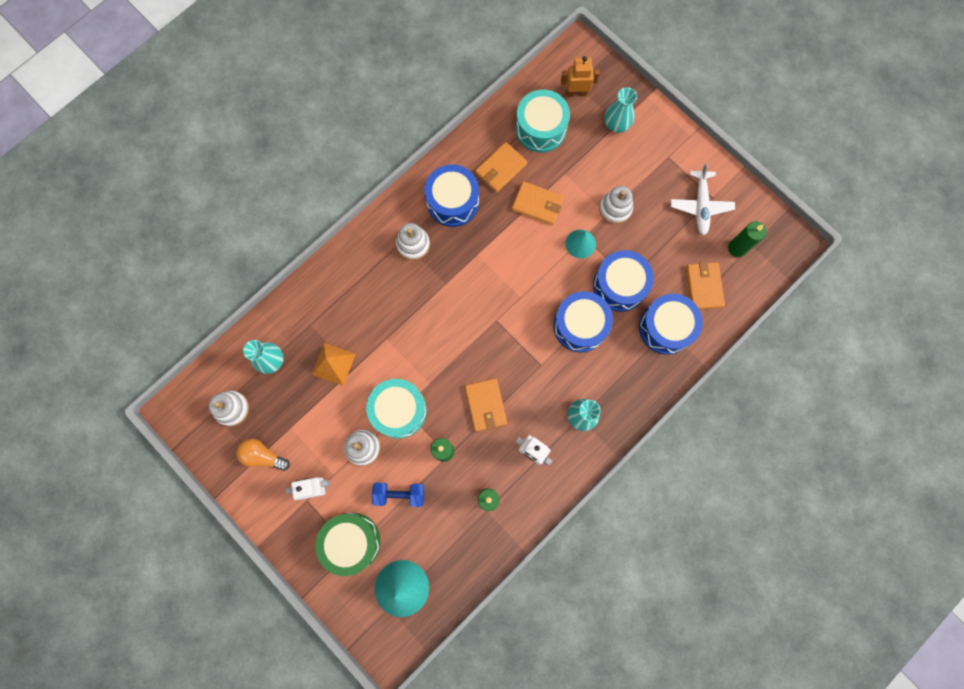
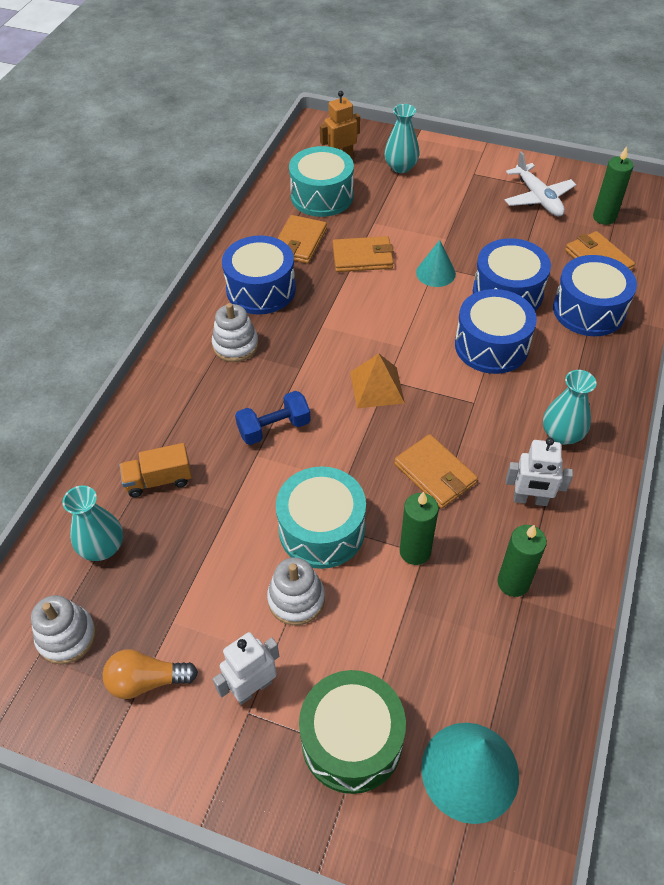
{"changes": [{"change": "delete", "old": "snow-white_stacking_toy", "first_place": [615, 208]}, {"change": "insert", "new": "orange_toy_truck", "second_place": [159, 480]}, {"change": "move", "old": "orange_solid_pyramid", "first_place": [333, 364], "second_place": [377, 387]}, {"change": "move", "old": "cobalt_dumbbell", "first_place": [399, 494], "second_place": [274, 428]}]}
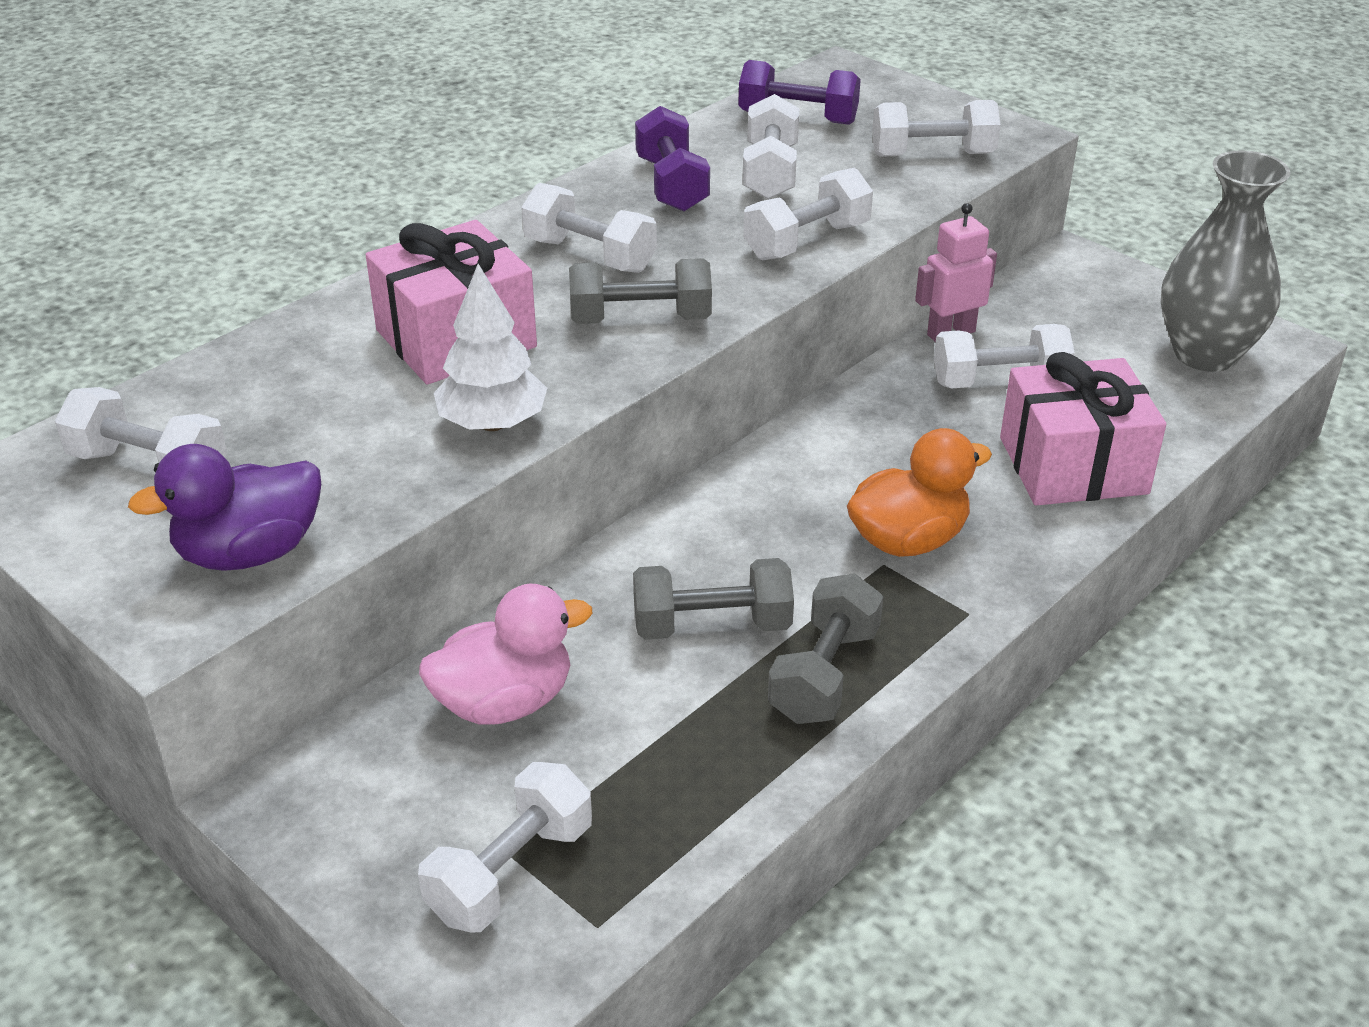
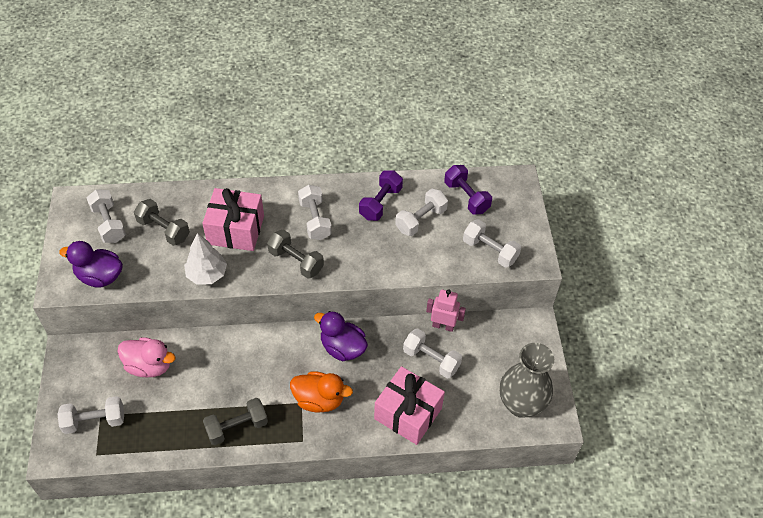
{"changes": [{"change": "delete", "old": "snow-white_dumbbell", "first_place": [807, 241]}, {"change": "insert", "new": "purple_duck", "second_place": [342, 348]}, {"change": "move", "old": "grey_dumbbell", "first_place": [712, 626], "second_place": [164, 230]}]}
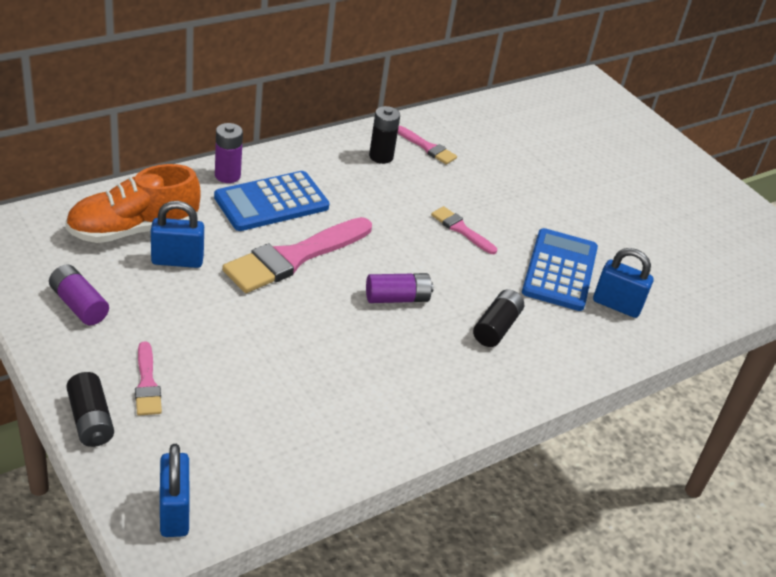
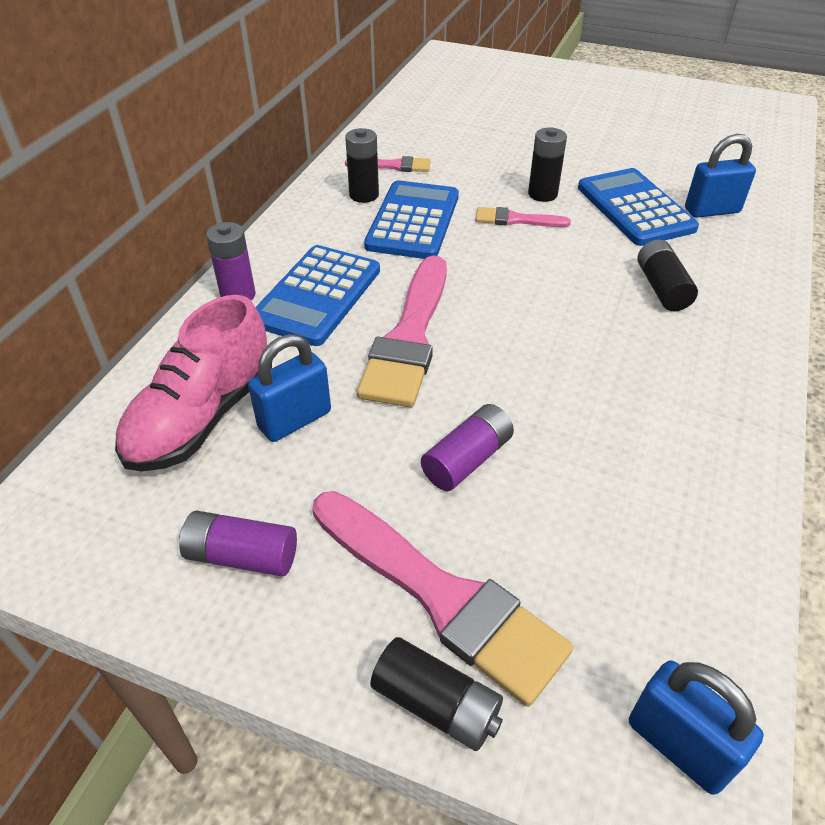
{"changes": [{"change": "insert", "new": "cobalt_adding_machine", "second_place": [413, 221]}, {"change": "insert", "new": "jet-black_AA_battery", "second_place": [542, 194]}, {"change": "move", "old": "purple_AA_battery", "first_place": [397, 298], "second_place": [467, 460]}, {"change": "recolor", "old": "orange_shoe", "new": "rosy_shoe", "first_place": [133, 230], "second_place": [202, 417]}, {"change": "resize", "old": "rosy_paint_brush", "first_place": [147, 384], "second_place": [441, 596], "factor": 2.02}]}
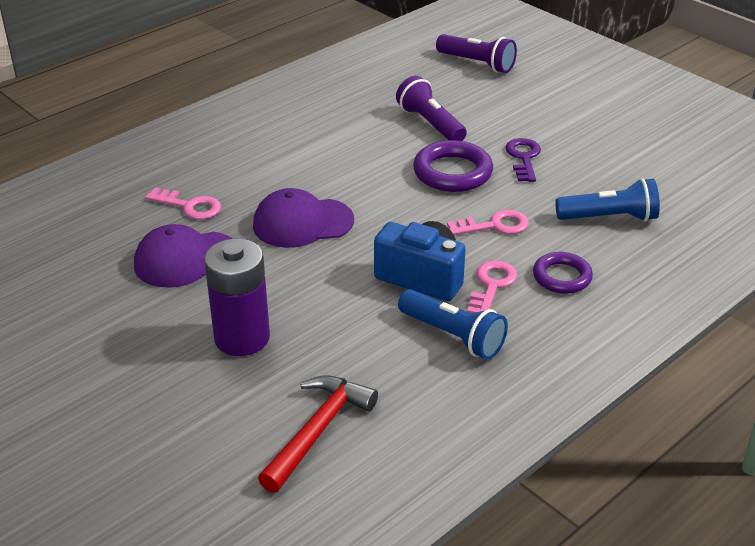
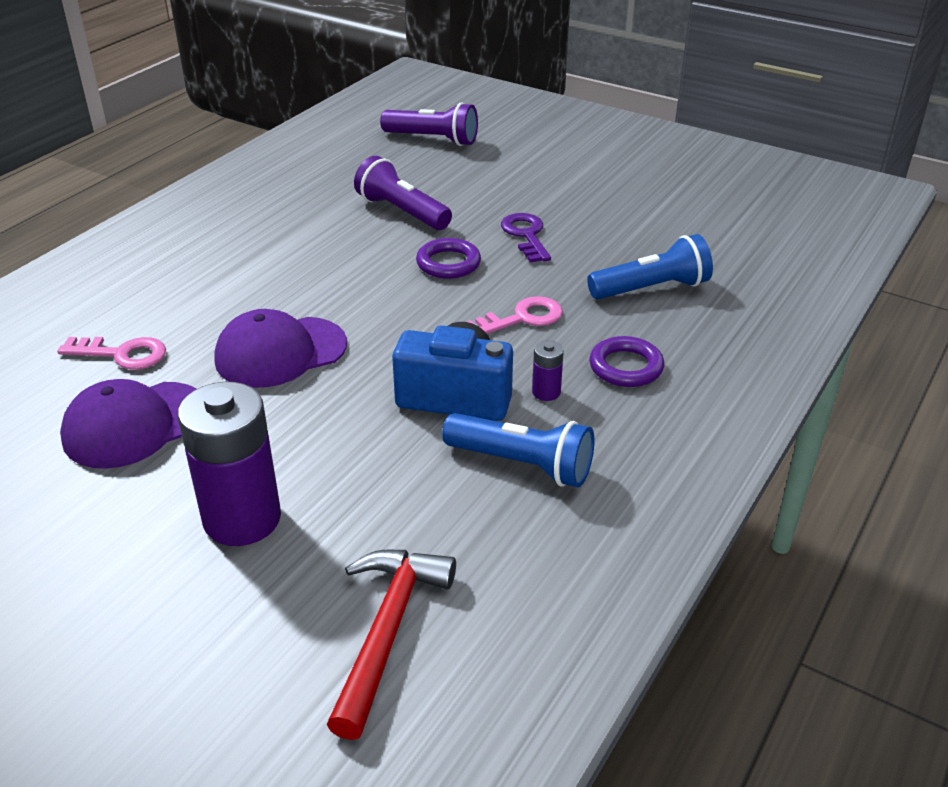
{"changes": [{"change": "replace", "old": "rosy_key", "new": "purple_AA_battery", "first_place": [491, 286], "second_place": [546, 392]}, {"change": "resize", "old": "purple_torus", "first_place": [452, 172], "second_place": [448, 263], "factor": 0.66}]}
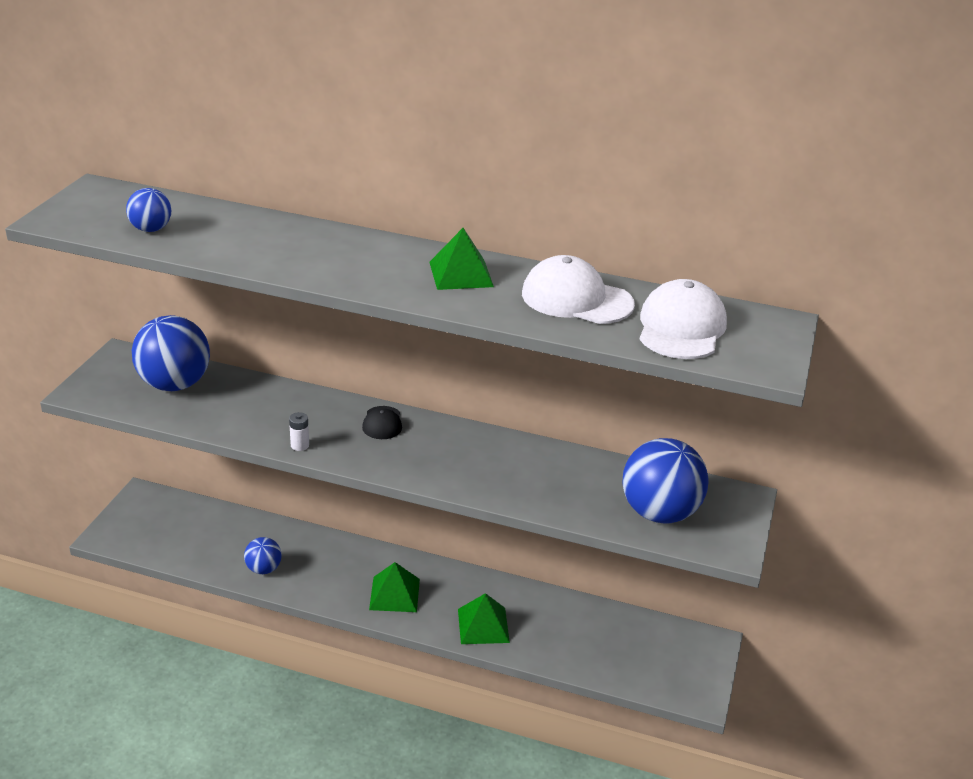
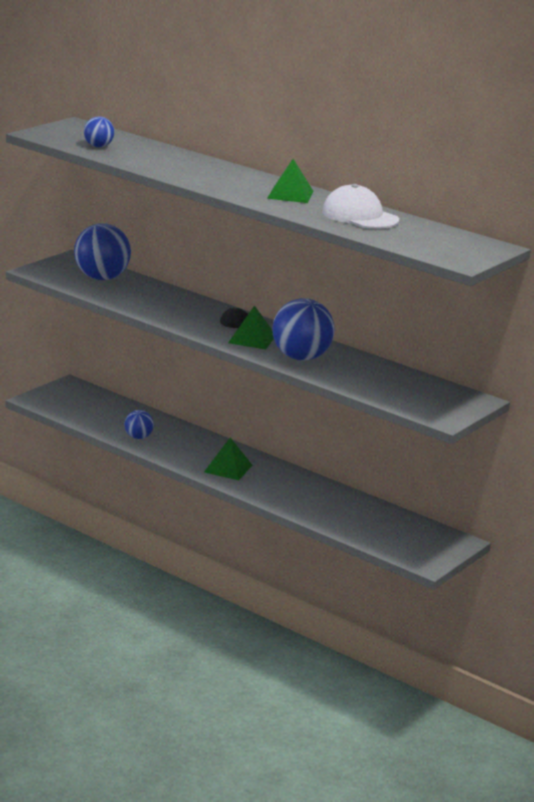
{"changes": [{"change": "delete", "old": "snow-white_AA_battery", "first_place": [300, 445]}, {"change": "delete", "old": "snow-white_cap", "first_place": [681, 327]}, {"change": "move", "old": "leaf-green_solid_pyramid", "first_place": [483, 625], "second_place": [252, 339]}, {"change": "move", "old": "cobalt_sphere", "first_place": [659, 513], "second_place": [301, 357]}]}
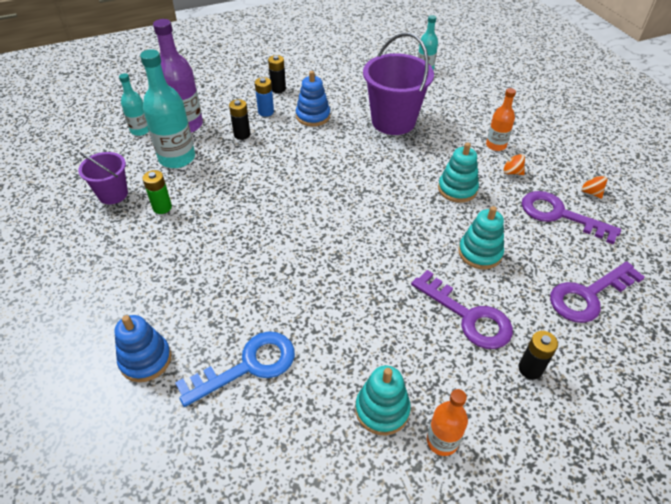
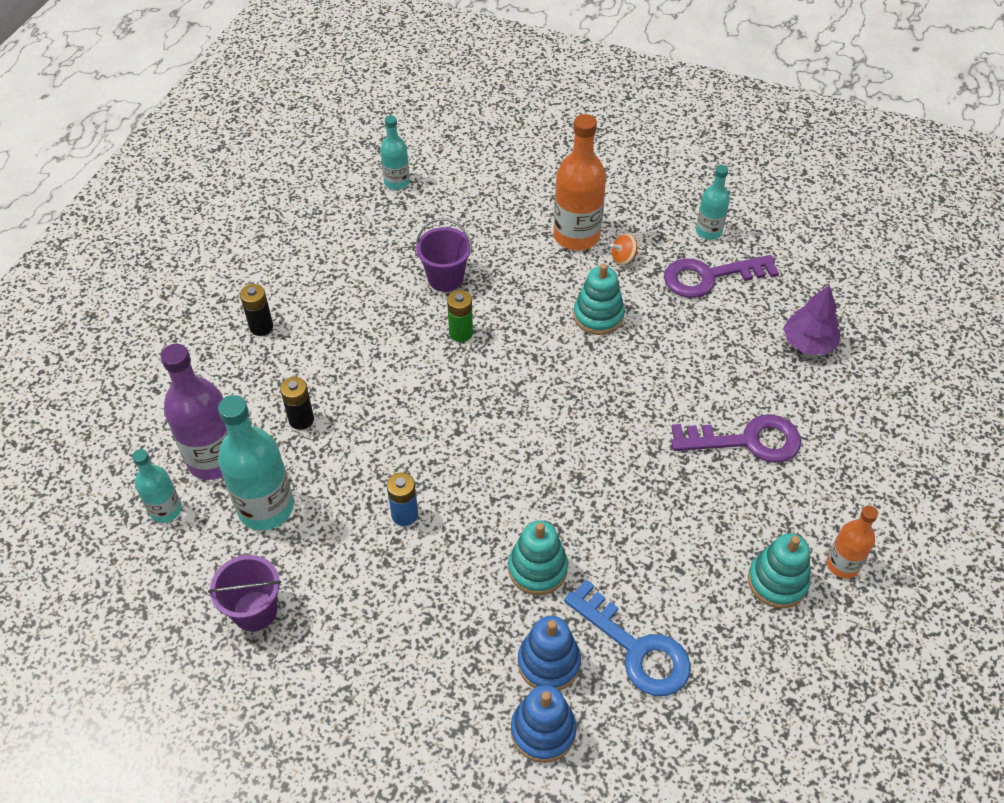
{"changes": [{"change": "delete", "old": "jet-black_AA_battery", "first_place": [530, 369]}, {"change": "move", "old": "leaf-green_AA_battery", "first_place": [162, 207], "second_place": [461, 333]}, {"change": "move", "old": "cobalt_AA_battery", "first_place": [266, 112], "second_place": [404, 514]}, {"change": "move", "old": "cobalt_stacking_toy", "first_place": [313, 116], "second_place": [548, 662]}, {"change": "move", "old": "teal_stacking_toy", "first_place": [480, 253], "second_place": [537, 568]}, {"change": "replace", "old": "purple_key", "new": "purple_fir_tree", "first_place": [588, 295], "second_place": [808, 343]}, {"change": "replace", "old": "orange_spinning_top", "new": "teal_flask", "first_place": [590, 192], "second_place": [708, 231]}, {"change": "rotate", "old": "cobalt_key", "first_place": [248, 366], "second_place": [636, 648], "degrees": 120}, {"change": "resize", "old": "purple_pail", "first_place": [393, 121], "second_place": [445, 278], "factor": 0.57}, {"change": "resize", "old": "orange_flask", "first_place": [496, 145], "second_place": [576, 236], "factor": 1.75}]}
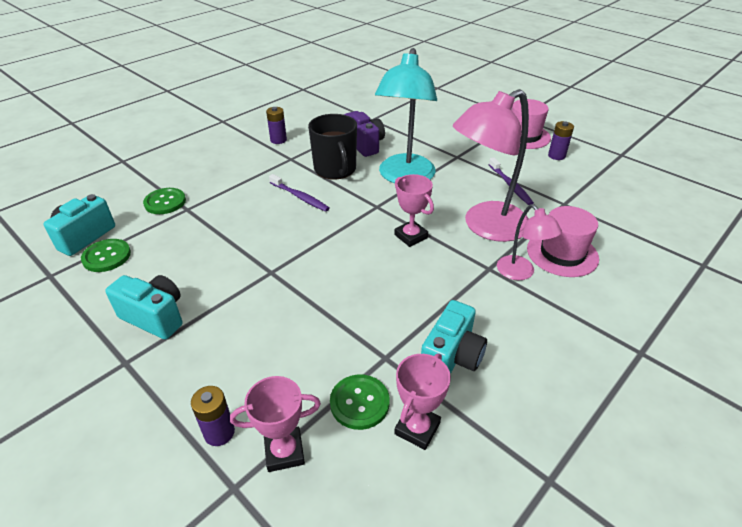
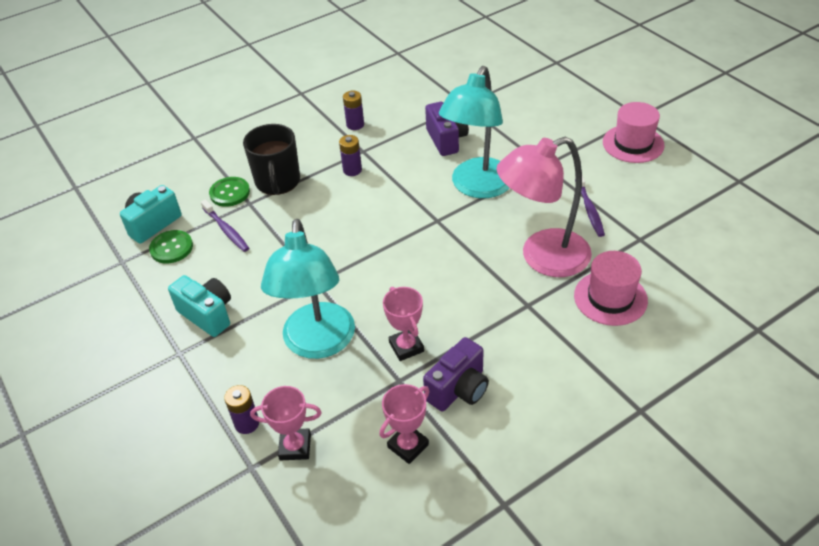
{"changes": [{"change": "delete", "old": "leaf-green_shirt_button", "first_place": [359, 403]}, {"change": "delete", "old": "rosy_desk_lamp", "first_place": [520, 273]}, {"change": "insert", "new": "teal_desk_lamp", "second_place": [318, 344]}, {"change": "move", "old": "purple_toothbrush", "first_place": [300, 197], "second_place": [226, 230]}, {"change": "move", "old": "jet-black_tea_mug", "first_place": [335, 169], "second_place": [277, 182]}, {"change": "move", "old": "rosy_prize_cup", "first_place": [411, 236], "second_place": [406, 347]}, {"change": "move", "old": "purple_AA_battery", "first_place": [556, 156], "second_place": [352, 170]}, {"change": "recolor", "old": "teal_camera", "new": "purple_camera", "first_place": [451, 357], "second_place": [458, 389]}]}
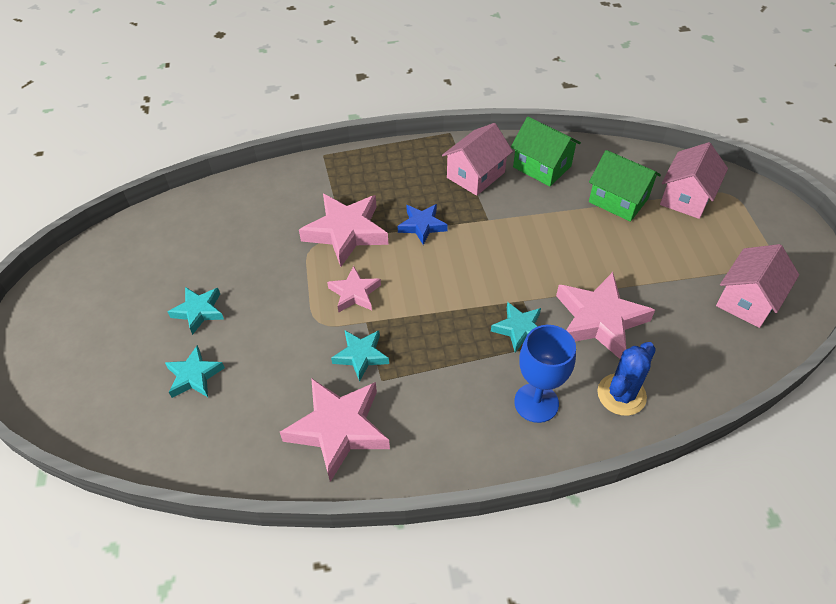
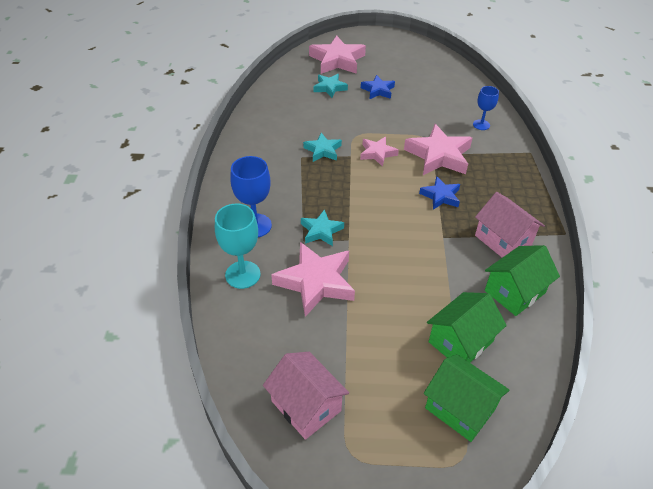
{"changes": [{"change": "insert", "new": "cobalt_chalice", "second_place": [481, 125]}, {"change": "move", "old": "rosy_star_shape", "first_place": [338, 429], "second_place": [337, 60]}, {"change": "replace", "old": "cobalt_cactus", "new": "teal_chalice", "first_place": [621, 394], "second_place": [243, 274]}, {"change": "recolor", "old": "teal_star_shape", "new": "cobalt_star_shape", "first_place": [199, 311], "second_place": [378, 90]}, {"change": "recolor", "old": "rosy_toy_house", "new": "leaf-green_toy_house", "first_place": [686, 197], "second_place": [460, 408]}]}
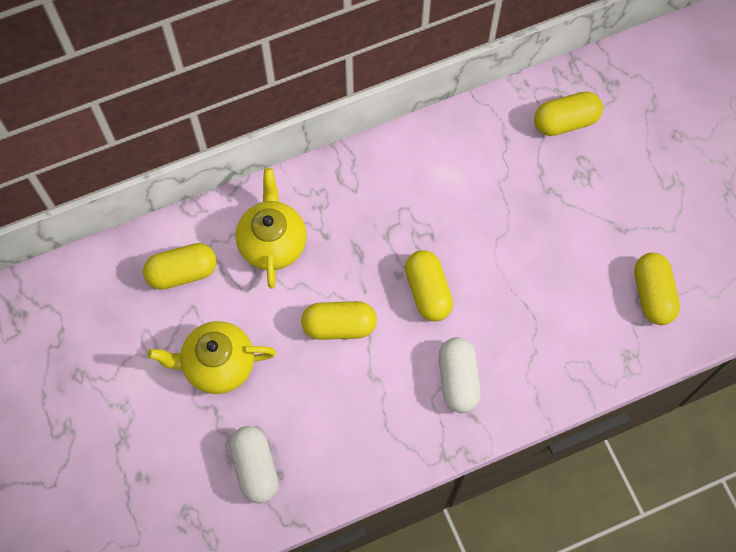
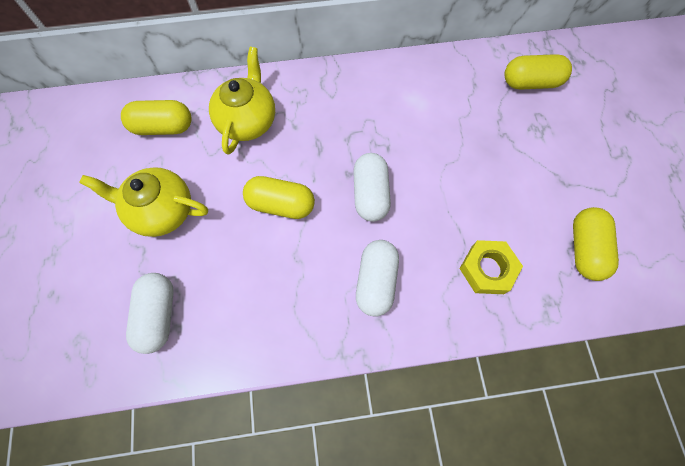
{"changes": [{"change": "insert", "new": "bright_yellow_hexagon_nut", "second_place": [487, 269]}, {"change": "recolor", "old": "bright_yellow_pill_shape", "new": "snow-white_pill_shape", "first_place": [427, 291], "second_place": [370, 194]}]}
